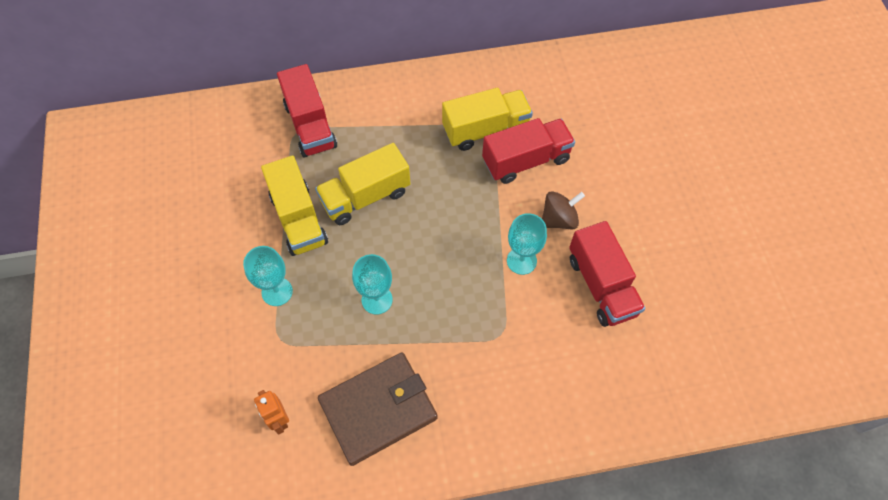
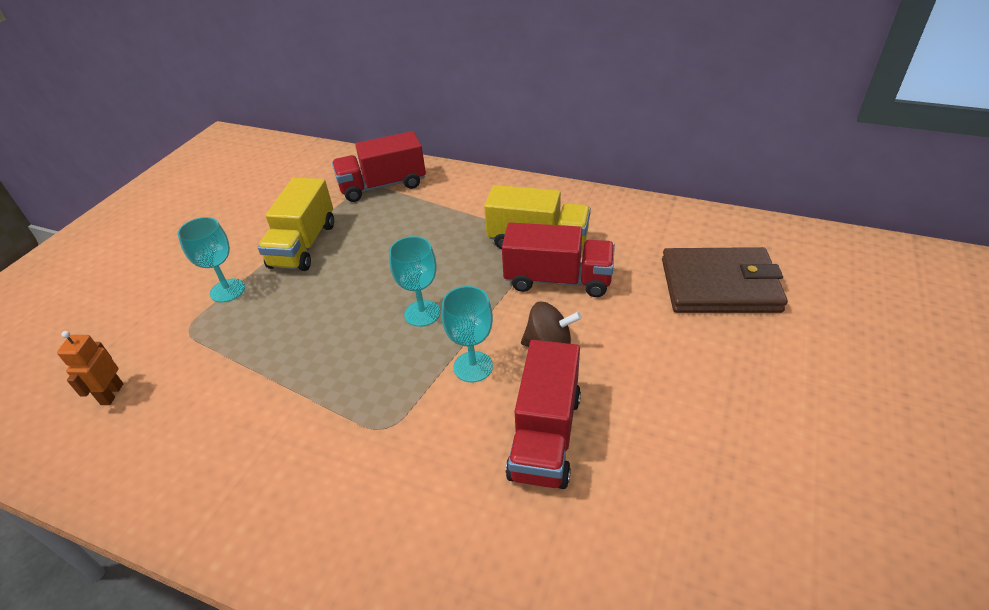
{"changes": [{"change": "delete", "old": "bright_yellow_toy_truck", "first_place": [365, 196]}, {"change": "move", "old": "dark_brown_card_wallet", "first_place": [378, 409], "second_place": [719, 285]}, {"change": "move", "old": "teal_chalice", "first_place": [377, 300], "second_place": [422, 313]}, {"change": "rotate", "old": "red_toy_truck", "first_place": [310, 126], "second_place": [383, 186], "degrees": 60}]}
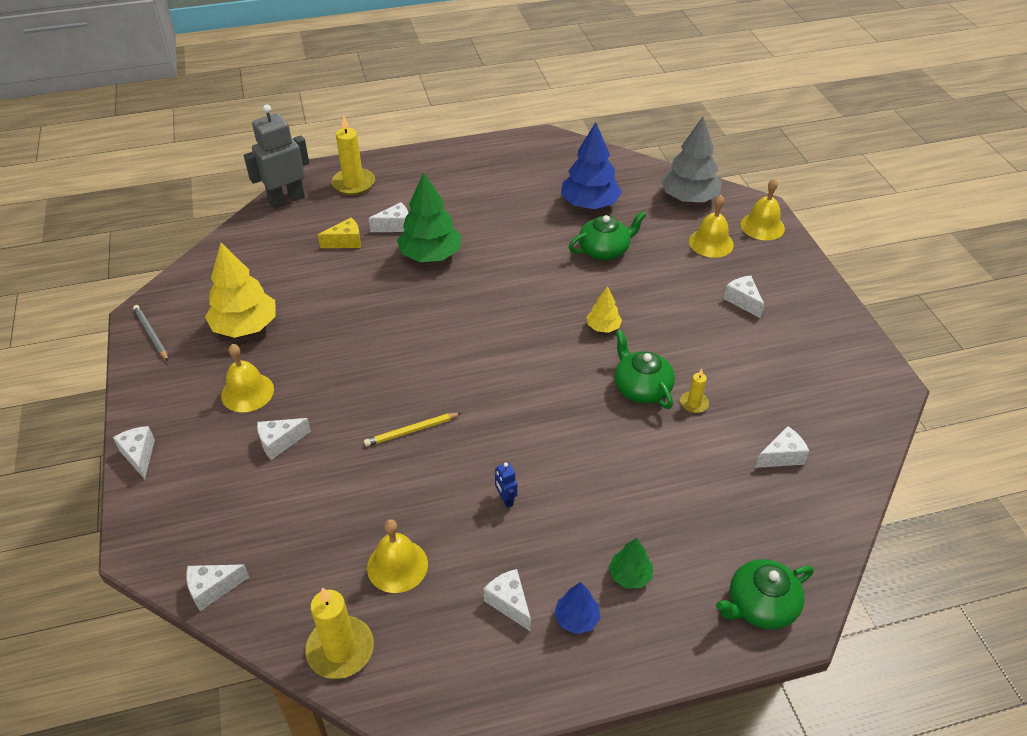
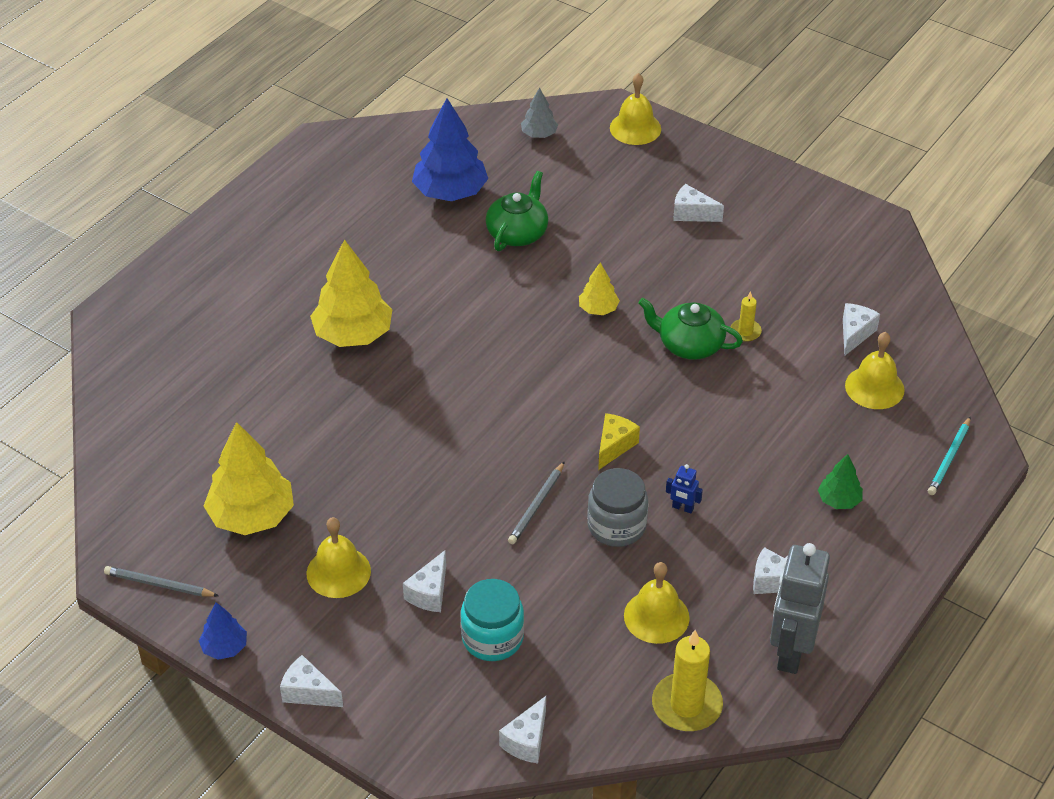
{"changes": [{"change": "delete", "old": "bright_yellow_candle", "first_place": [353, 184]}, {"change": "delete", "old": "snow-white_piece_of_cheese", "first_place": [395, 226]}, {"change": "insert", "new": "teal_jam_jar", "second_place": [492, 638]}, {"change": "insert", "new": "grey_jam_jar", "second_place": [616, 526]}, {"change": "move", "old": "grey_toy_robot", "first_place": [286, 199], "second_place": [790, 651]}, {"change": "move", "old": "bright_yellow_piece_of_cheese", "first_place": [346, 242], "second_place": [614, 446]}, {"change": "move", "old": "cobalt_fir_tree", "first_place": [576, 618], "second_place": [224, 647]}, {"change": "move", "old": "bright_yellow_hand_bell", "first_place": [711, 243], "second_place": [874, 387]}, {"change": "replace", "old": "leaf-green_tea_pot", "new": "teal_pencil", "first_place": [760, 605], "second_place": [949, 458]}, {"change": "recolor", "old": "bright_yellow_pencil", "new": "grey_pencil", "first_place": [411, 431], "second_place": [536, 505]}, {"change": "recolor", "old": "leaf-green_fir_tree", "new": "bright_yellow_fir_tree", "first_place": [430, 255], "second_place": [353, 334]}, {"change": "resize", "old": "grey_fir_tree", "first_place": [689, 198], "second_place": [539, 134], "factor": 0.51}]}
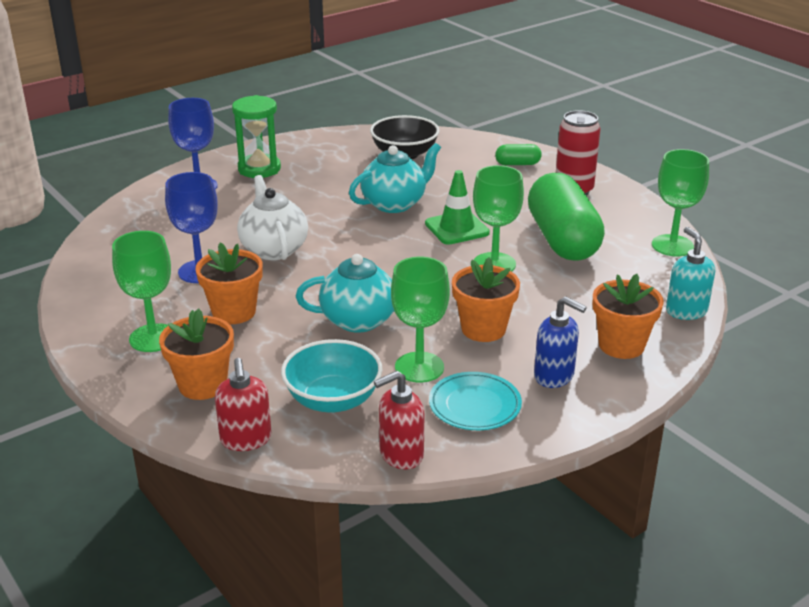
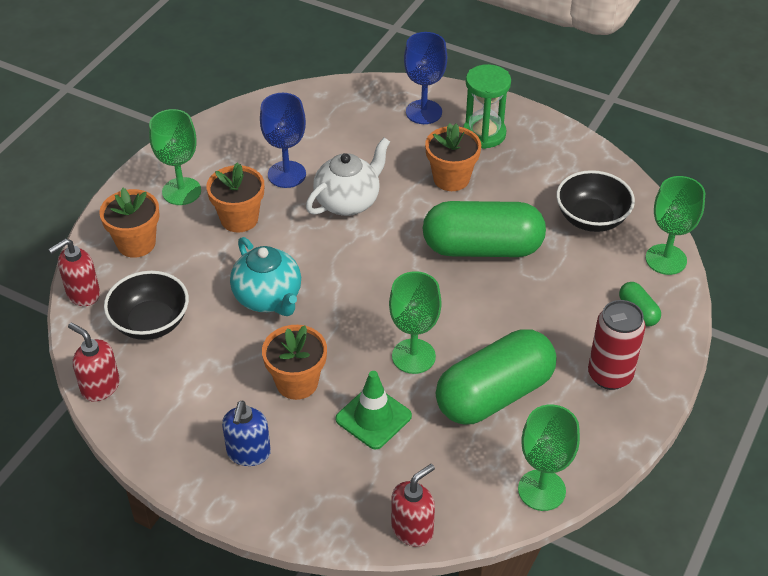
{"changes": [{"change": "delete", "old": "teal_dinner_plate", "first_place": [474, 405]}, {"change": "move", "old": "leaf-green_chalice", "first_place": [419, 367], "second_place": [666, 259]}, {"change": "move", "old": "leaf-green_safety_cone", "first_place": [457, 228], "second_place": [373, 417]}, {"change": "move", "old": "orange_plant_pot", "first_place": [621, 345], "second_place": [451, 178]}, {"change": "replace", "old": "teal_tea_pot", "new": "leaf-green_pill_shape", "first_place": [395, 204], "second_place": [482, 248]}, {"change": "recolor", "old": "teal_bowl", "new": "jet-black_bowl", "first_place": [333, 400], "second_place": [150, 322]}, {"change": "recolor", "old": "teal_pump_bottle", "new": "red_pump_bottle", "first_place": [686, 311], "second_place": [412, 529]}]}
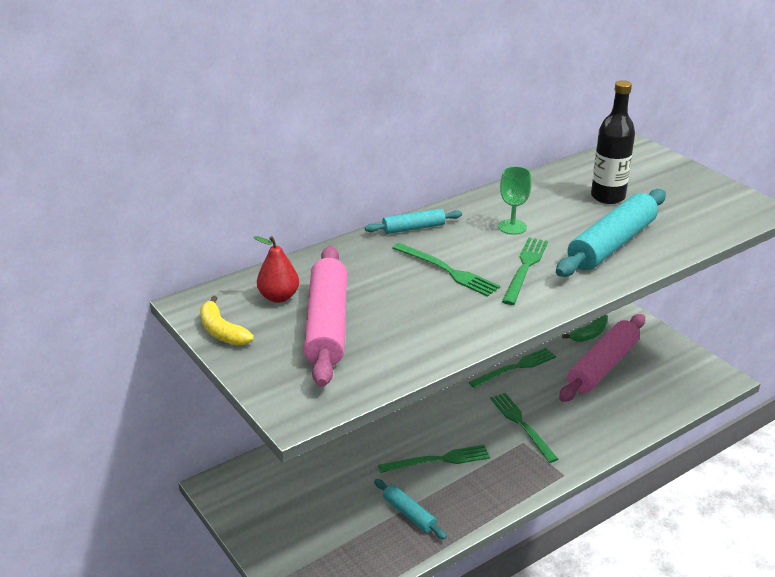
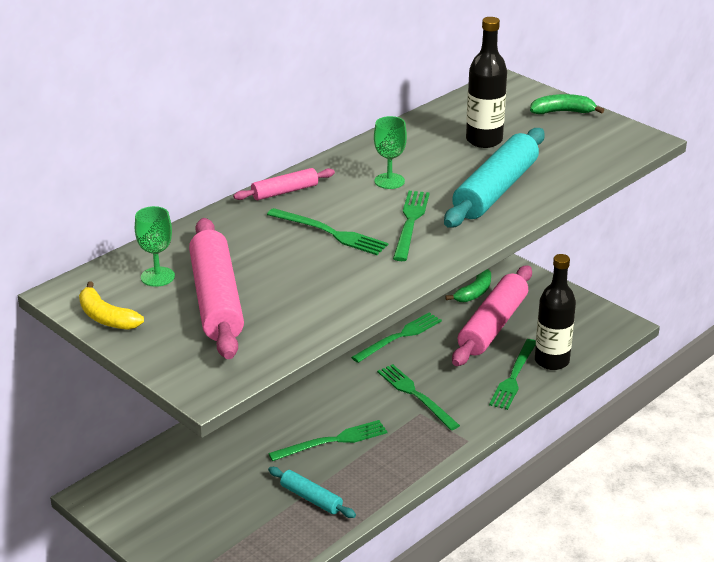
{"changes": [{"change": "insert", "new": "leaf-green_dinner_fork", "second_place": [514, 376]}, {"change": "insert", "new": "leaf-green_banana", "second_place": [562, 112]}, {"change": "insert", "new": "jet-black_flask", "second_place": [551, 361]}, {"change": "replace", "old": "red_pear_fruit", "new": "leaf-green_chalice", "first_place": [279, 297], "second_place": [157, 277]}, {"change": "recolor", "old": "teal_pastry_roller", "new": "rosy_pastry_roller", "first_place": [413, 228], "second_place": [285, 191]}]}
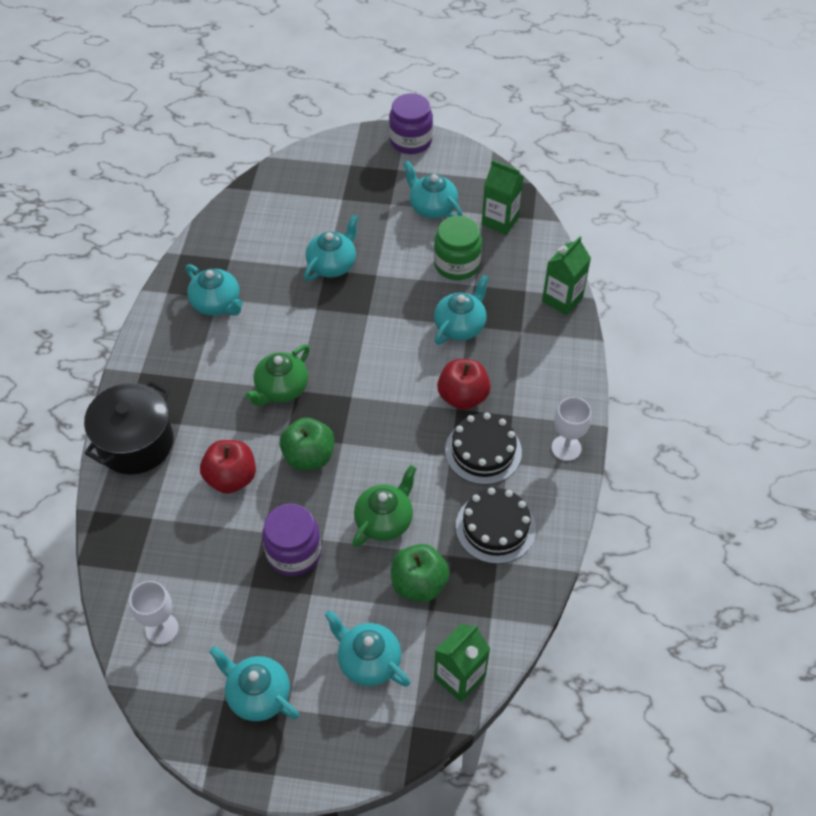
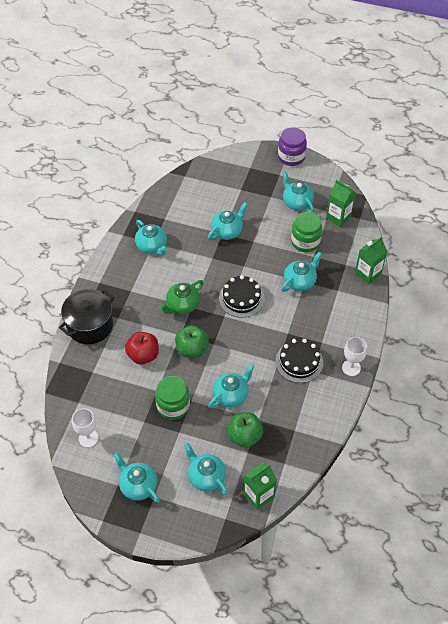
{"changes": [{"change": "delete", "old": "red_apple", "first_place": [463, 397]}, {"change": "move", "old": "jet-black_layer_cake", "first_place": [495, 527], "second_place": [241, 298]}, {"change": "recolor", "old": "purple_jam_jar", "new": "leaf-green_jam_jar", "first_place": [294, 552], "second_place": [173, 406]}, {"change": "recolor", "old": "leaf-green_tea_pot", "new": "teal_tea_pot", "first_place": [384, 520], "second_place": [231, 395]}]}
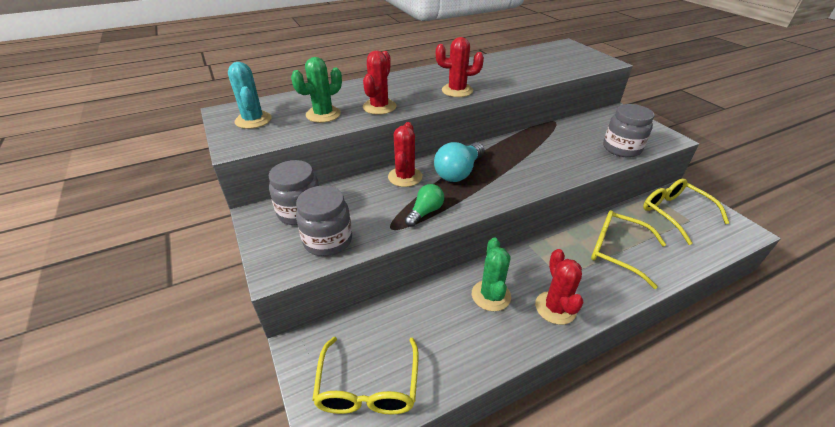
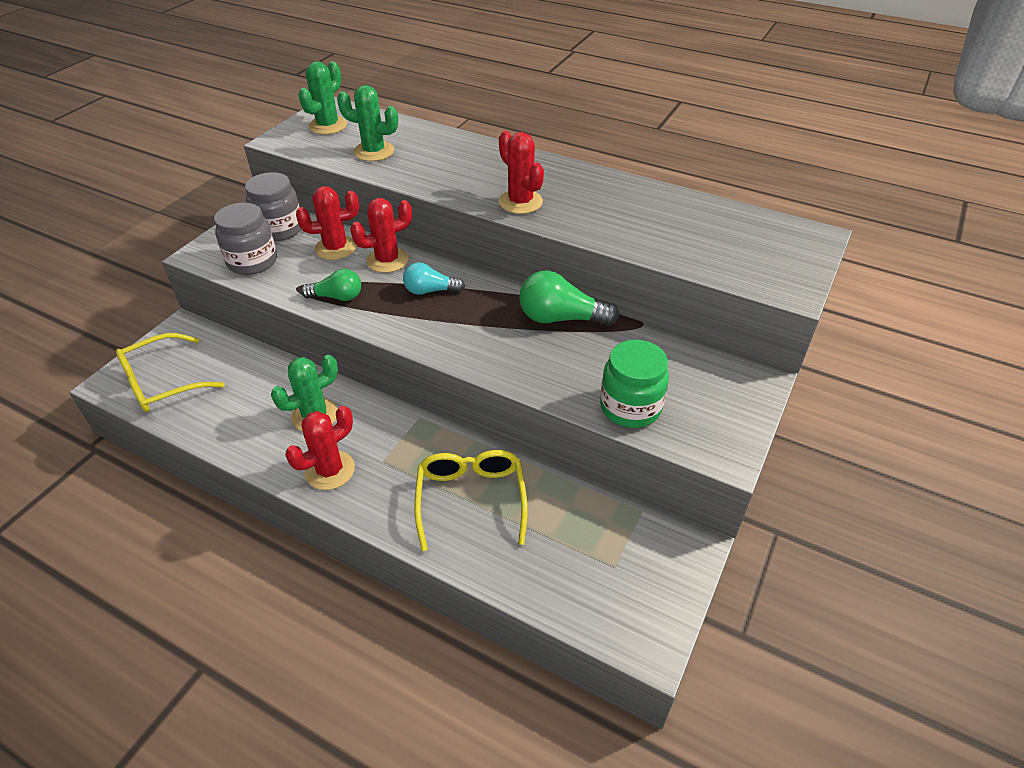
{"changes": [{"change": "delete", "old": "bright_yellow_spectacles", "first_place": [674, 213]}, {"change": "insert", "new": "leaf-green_light_bulb", "second_place": [560, 318]}, {"change": "move", "old": "red_cactus", "first_place": [379, 107], "second_place": [335, 248]}, {"change": "recolor", "old": "teal_cactus", "new": "leaf-green_cactus", "first_place": [253, 120], "second_place": [328, 126]}, {"change": "recolor", "old": "grey_jam_jar", "new": "leaf-green_jam_jar", "first_place": [621, 148], "second_place": [630, 407]}, {"change": "resize", "old": "teal_light_bulb", "first_place": [458, 172], "second_place": [430, 291], "factor": 0.64}]}
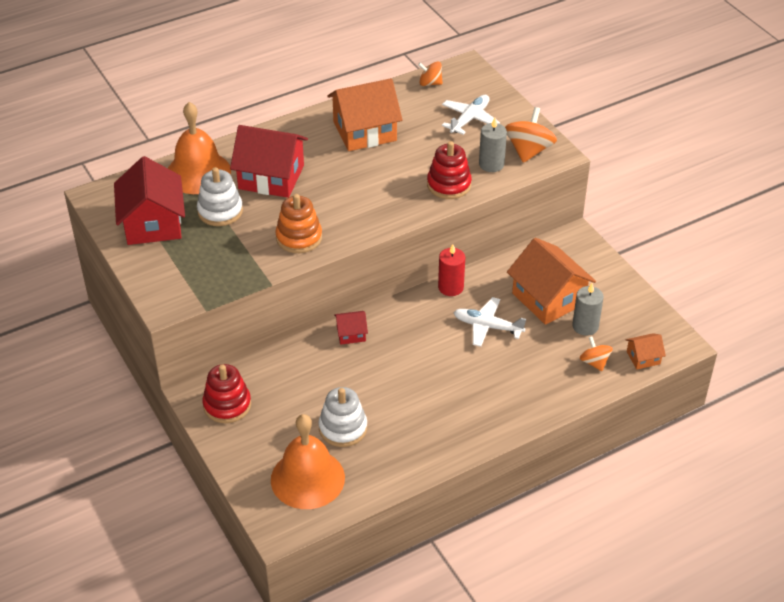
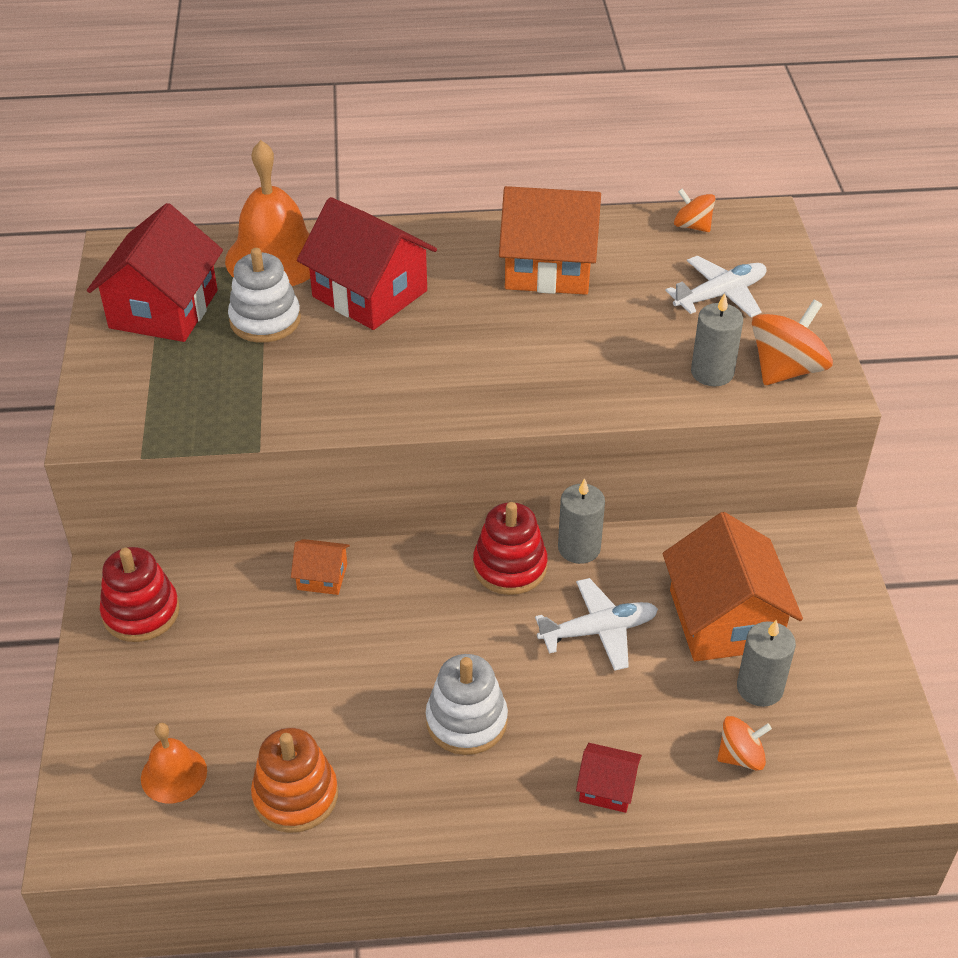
{"changes": [{"change": "move", "old": "orange_stacking_toy", "first_place": [299, 238], "second_place": [295, 796]}, {"change": "move", "old": "snow-white_stacking_toy", "first_place": [343, 428], "second_place": [466, 721]}, {"change": "move", "old": "red_toy_house", "first_place": [351, 334], "second_place": [607, 788]}, {"change": "move", "old": "red_stacking_toy", "first_place": [449, 185], "second_place": [510, 567]}, {"change": "move", "old": "orange_toy_house", "first_place": [643, 358], "second_place": [322, 577]}, {"change": "recolor", "old": "red_candle", "new": "grey_candle", "first_place": [450, 287], "second_place": [579, 548]}, {"change": "rotate", "old": "snow-white_plane", "first_place": [487, 326], "second_place": [598, 631], "degrees": 120}, {"change": "rotate", "old": "orange_spinning_top", "first_place": [594, 362], "second_place": [740, 756], "degrees": 75}, {"change": "resize", "old": "orange_hand_bell", "first_place": [307, 478], "second_place": [174, 774], "factor": 0.53}]}
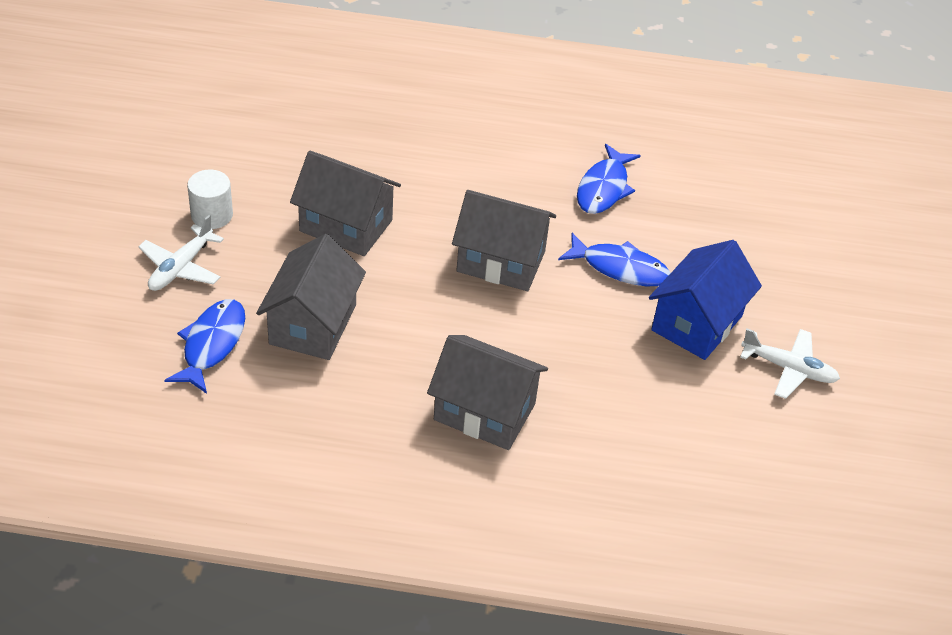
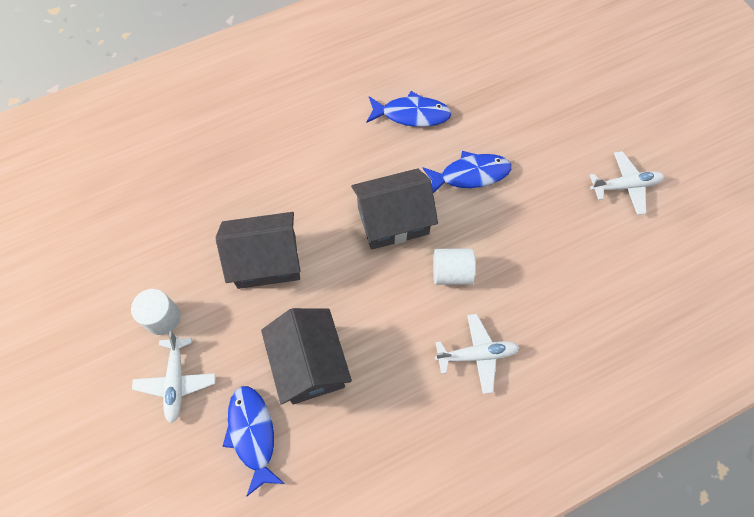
{"changes": [{"change": "delete", "old": "cobalt_toy_house", "first_place": [697, 323]}, {"change": "insert", "new": "snow-white_cylinder", "second_place": [451, 273]}, {"change": "replace", "old": "grey_toy_house", "new": "snow-white_plane", "first_place": [484, 412], "second_place": [477, 355]}, {"change": "rotate", "old": "cobalt_fish_figure", "first_place": [604, 188], "second_place": [411, 114], "degrees": -75}]}
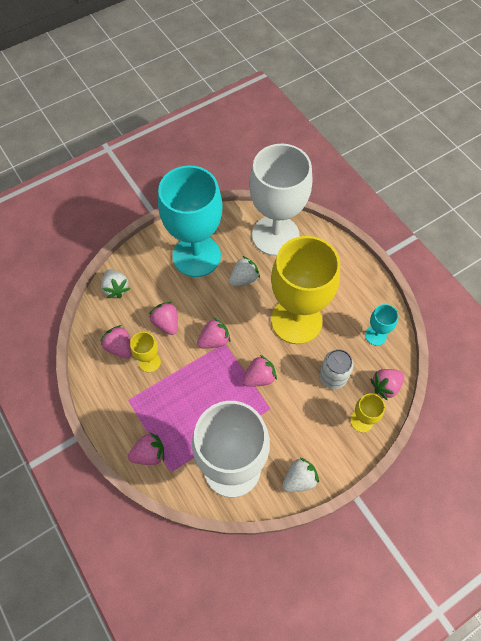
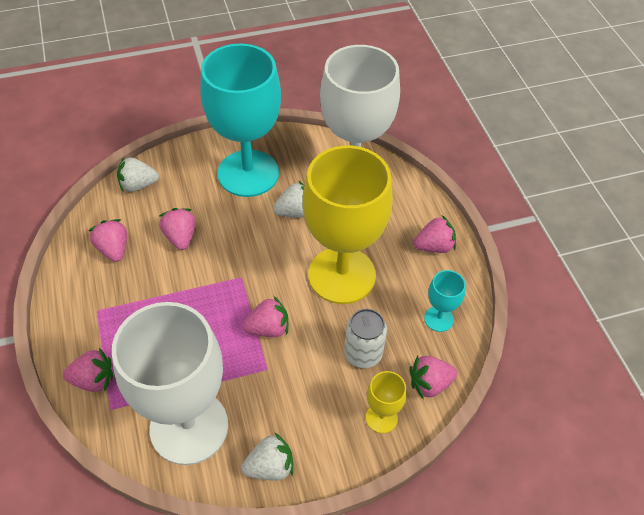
{"changes": [{"change": "delete", "old": "bright_yellow_chalice", "first_place": [149, 362]}, {"change": "move", "old": "rosy_strawberry", "first_place": [214, 340], "second_place": [434, 246]}, {"change": "rotate", "old": "snow-white_strawberry", "first_place": [116, 288], "second_place": [138, 185], "degrees": 90}]}
